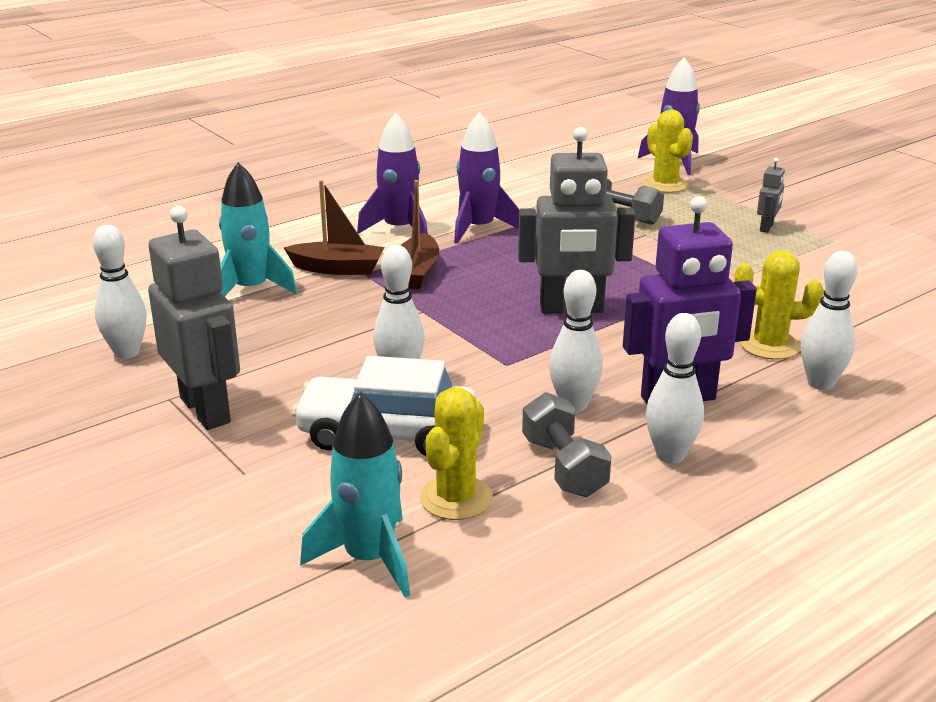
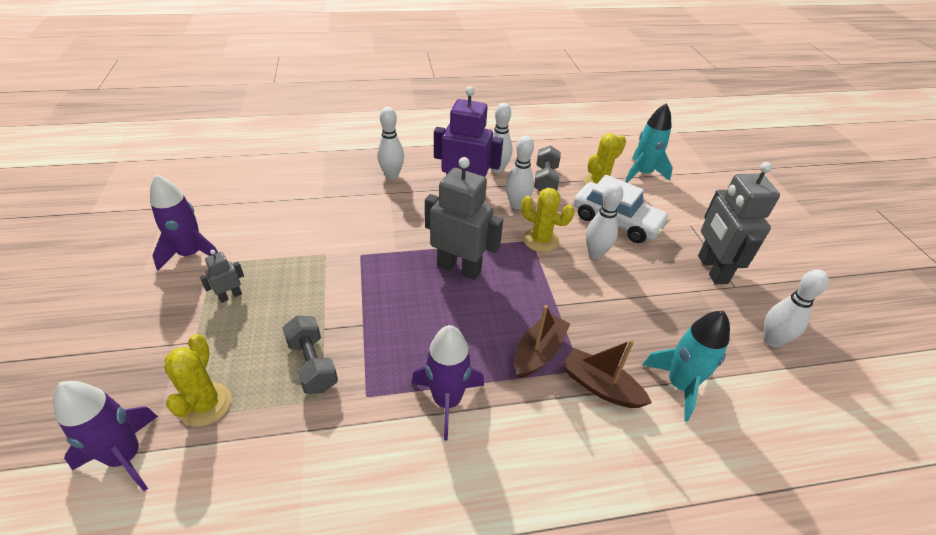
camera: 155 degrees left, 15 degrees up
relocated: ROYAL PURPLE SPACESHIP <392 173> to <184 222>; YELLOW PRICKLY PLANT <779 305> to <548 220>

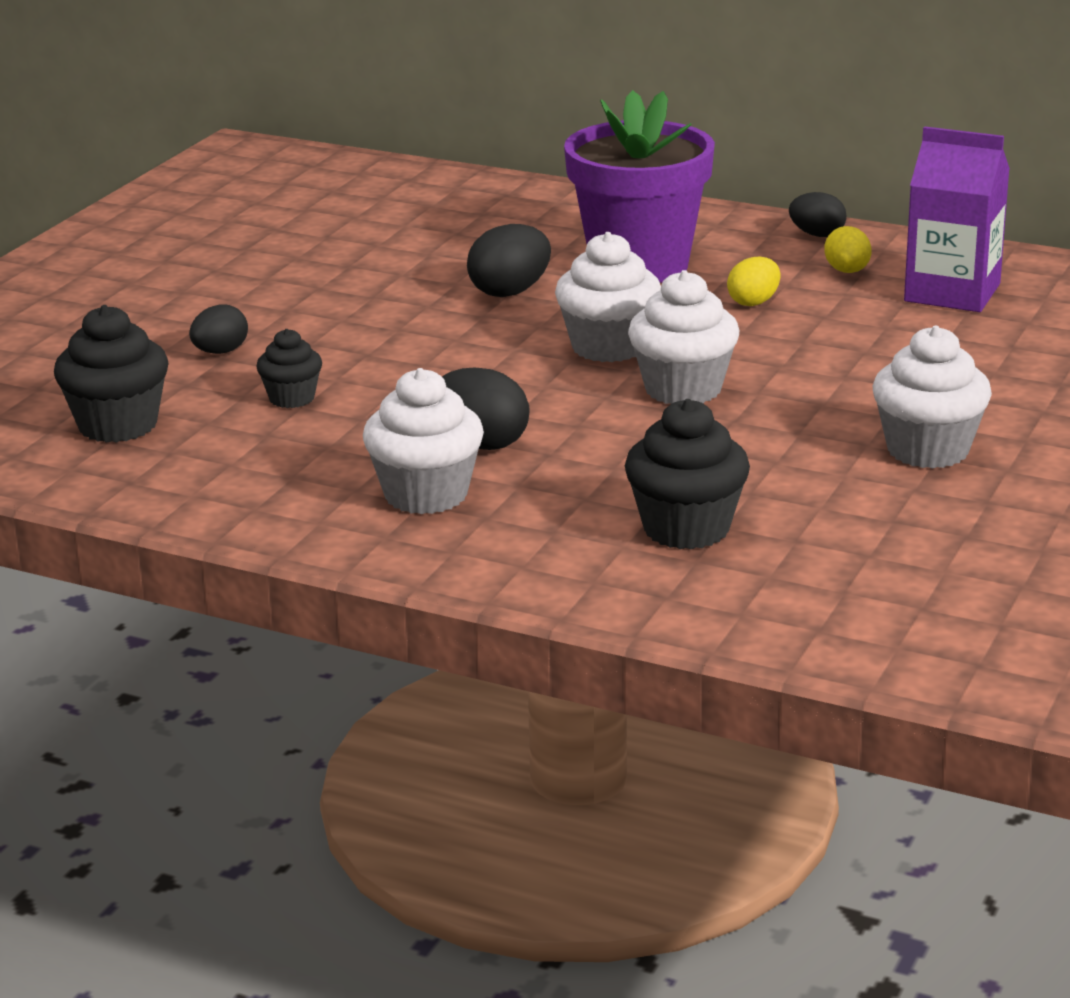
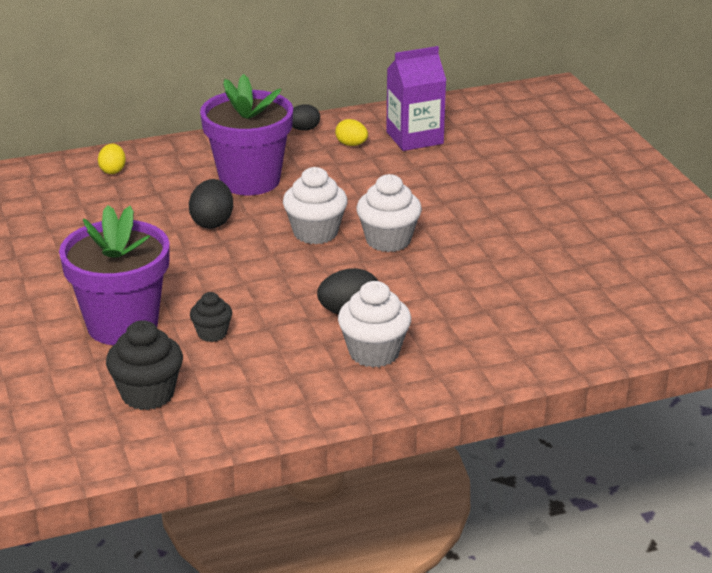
camera: 45 degrees left, 5 degrees up
missing: PURE WHITE FAIRY CAKE <932 397>; BLACK FAIRY CAKE <687 474>
relocated: YELLOW EGG <754 281> to <112 159>
exchanged: BLACK EGG <218 329> to ROYAL PURPLE POTTED PLANT <114 275>

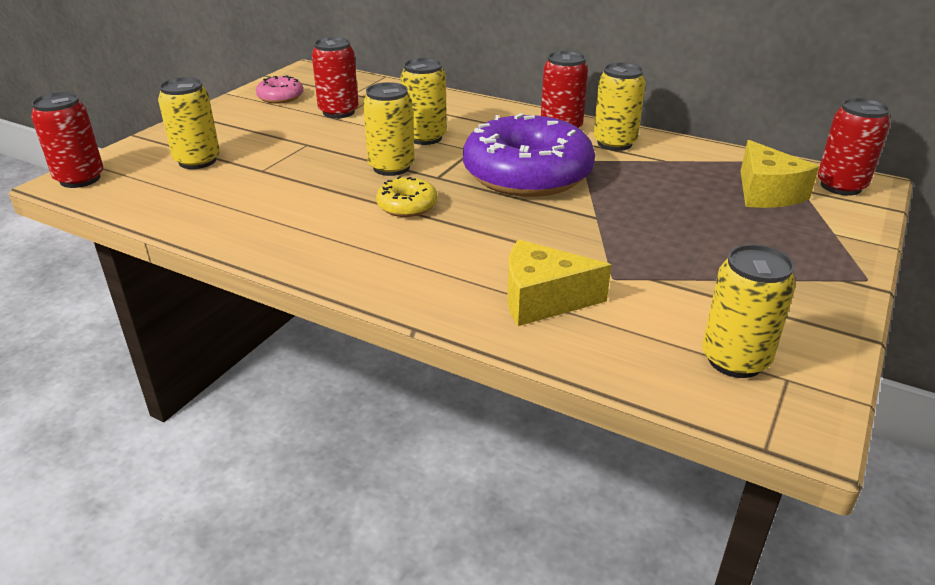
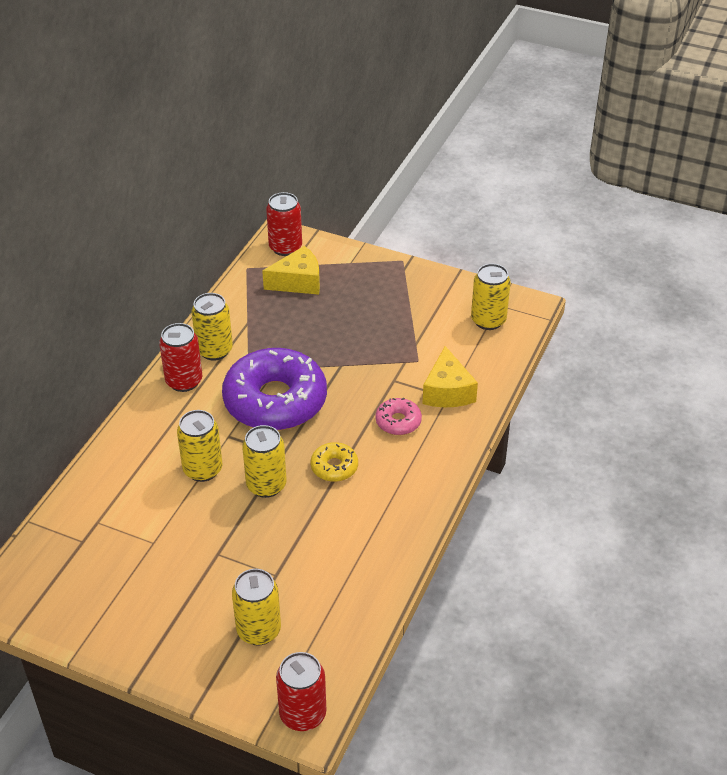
camera: 95 degrees left, 10 degrees up
missing: CRIMSON TIN <335 78>
relocated: ROSY DONUT <279 89> to <398 416>

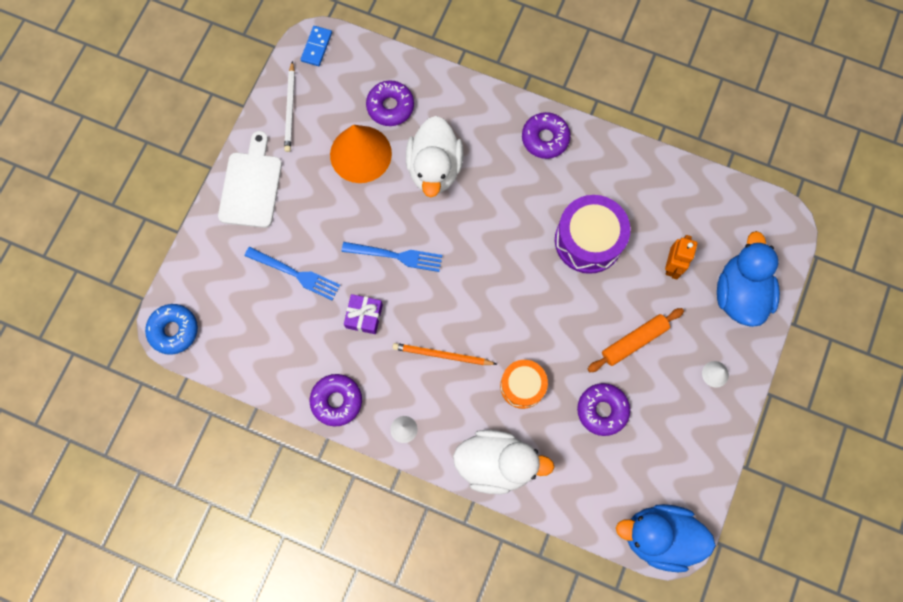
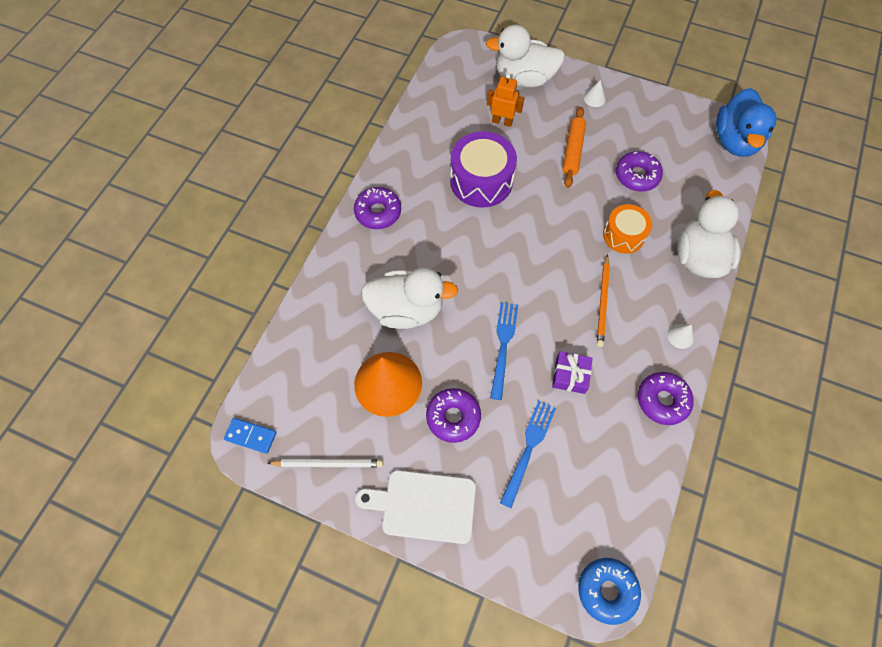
camera: 90 degrees left, 10 degrees down
relocated: ROYAL PURPLE DONUT <390 103> to <453 415>
colour: COBALT DUCK <748 279> to PURE WHITE DUCK <525 56>
spun: ORANGE PASTRY ROLLER <635 340> = <574 147> 45 degrees clockwise

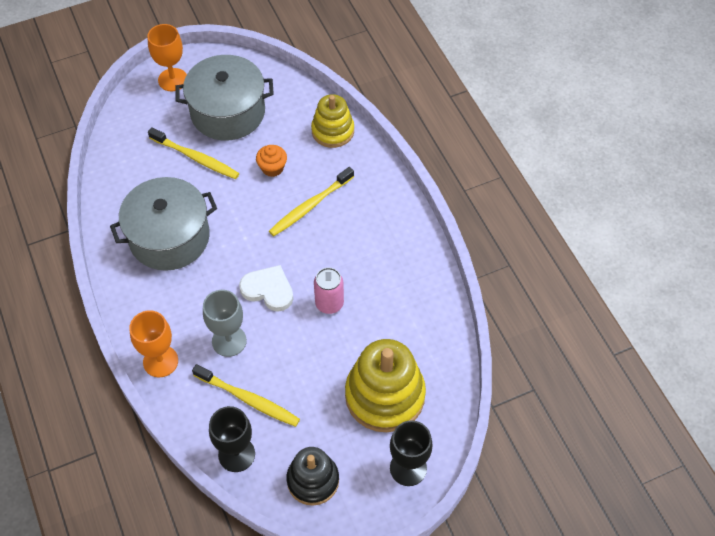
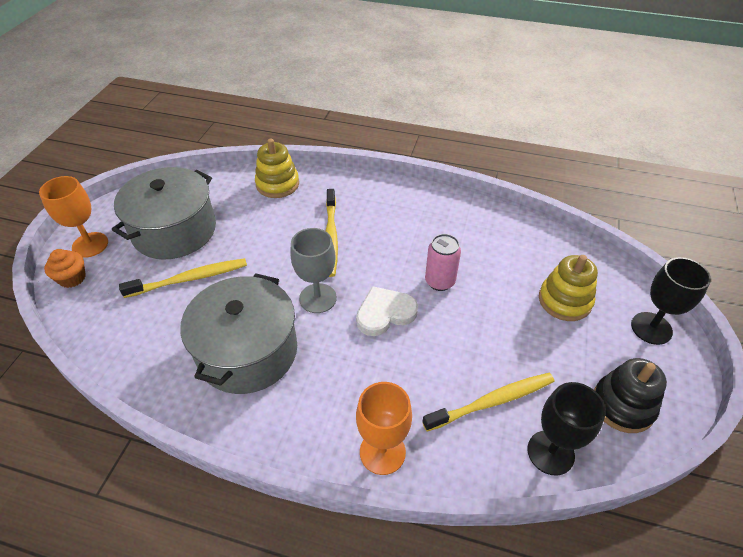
camera: 50 degrees left, 10 degrees down
relocated: ORANGE FAIRY CAKE <271 161> to <65 268>; GREY GOBLET <225 323> to <313 270>
size: YELLOW STACKING TOY <385 385> = <568 288> x0.63

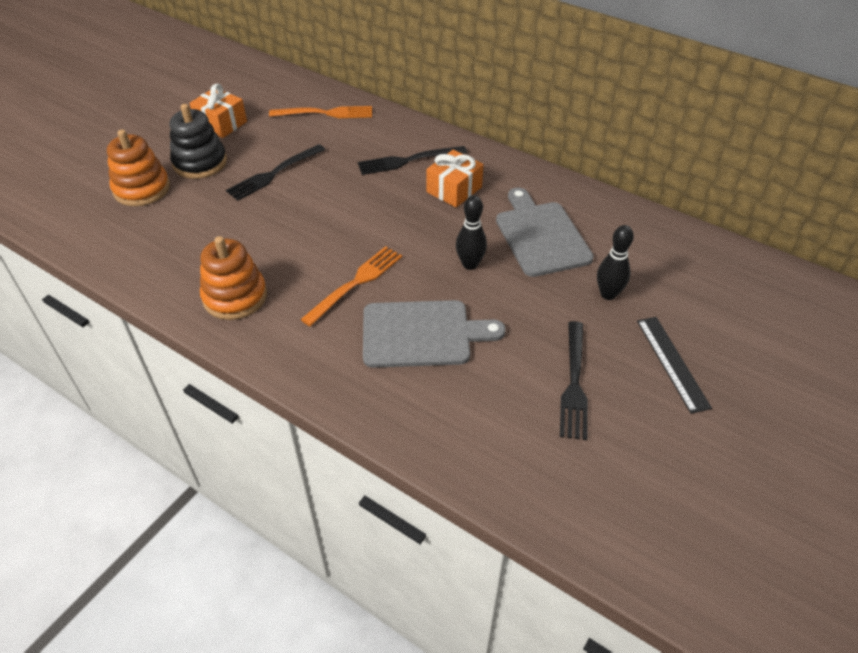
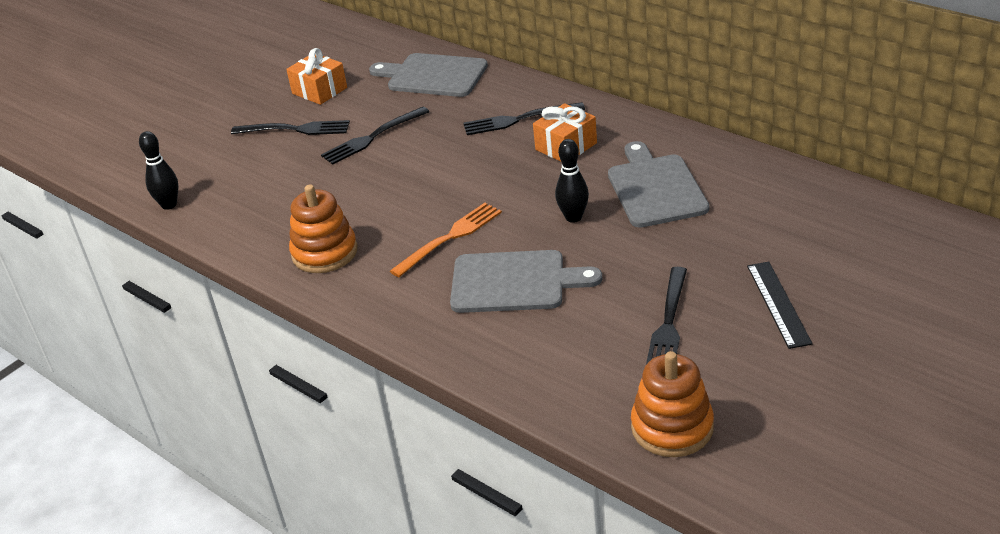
camera: 10 degrees right, 10 degrees down
relocated: ORANGE STACKING TOY <138 167> to <672 404>; BLACK BOWLING PIN <615 262> to <158 170>
exchanged: BLACK STACKING TOY <198 141> to BLACK TABLE FORK <290 127>; ORANGE TABLE FORK <320 112> to GREY CUTTING BOARD <428 75>

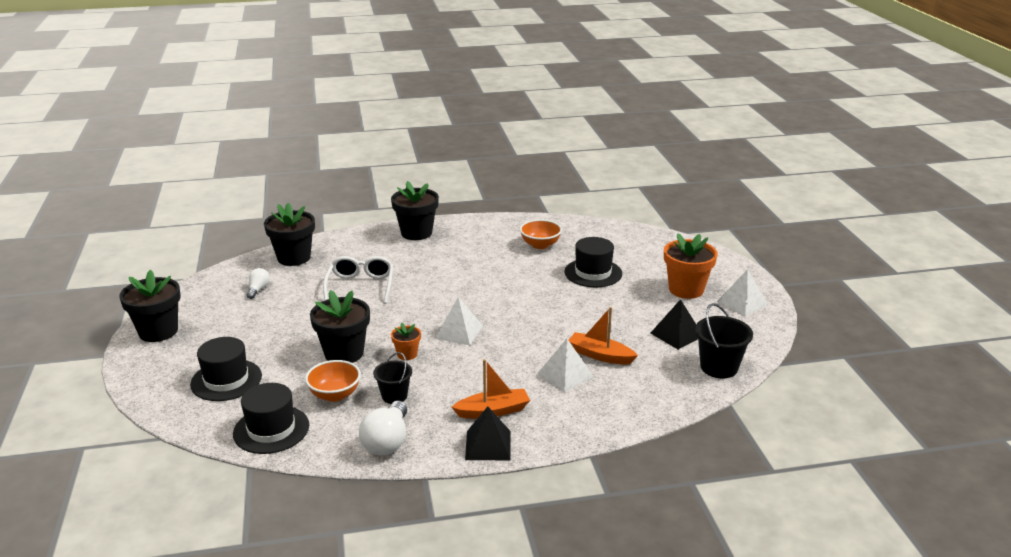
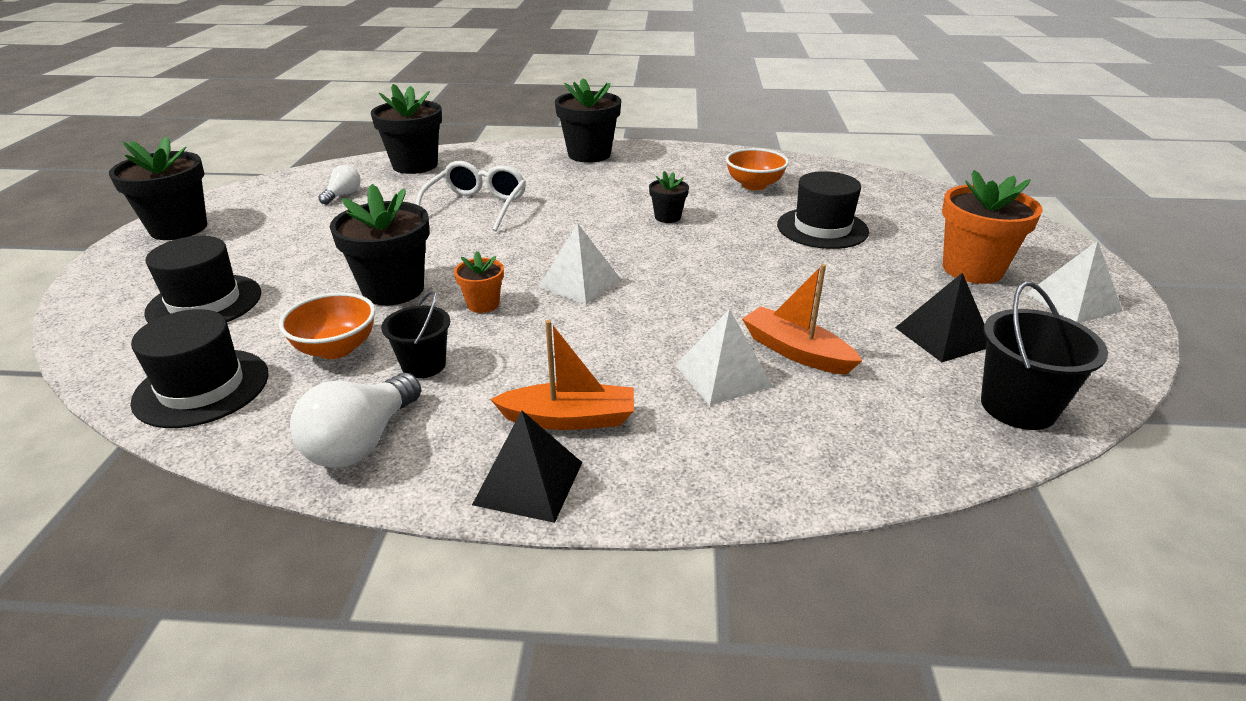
camera: 15 degrees right, 5 degrees up
appeared: BLACK POTTED PLANT <669 197>

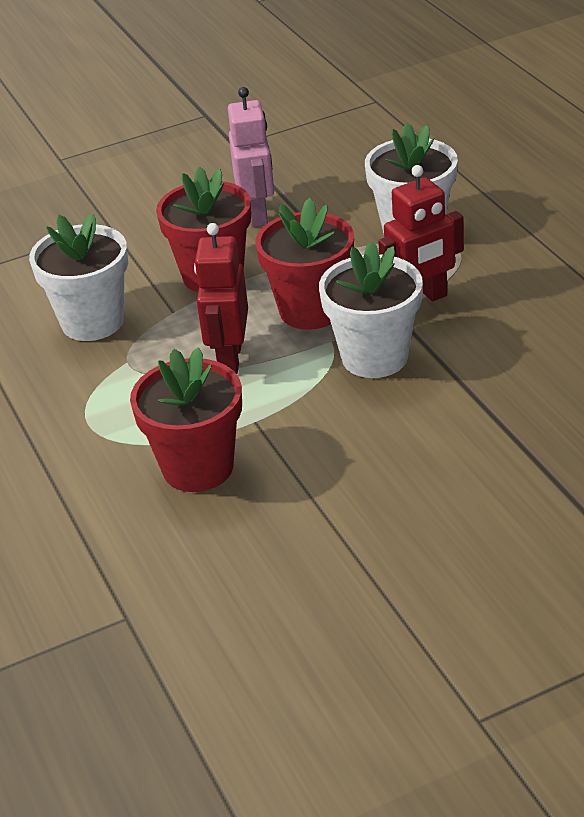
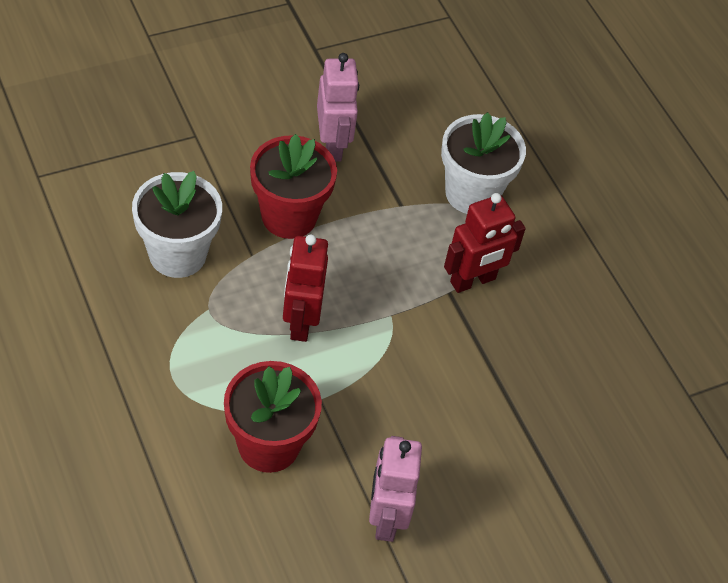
camera: 10 degrees left, 15 degrees up
missing: CRIMSON POTTED PLANT <305 264>; PURE WHITE POTTED PLANT <371 309>
appeared: ROSY ROBOT FIGURE <395 489>

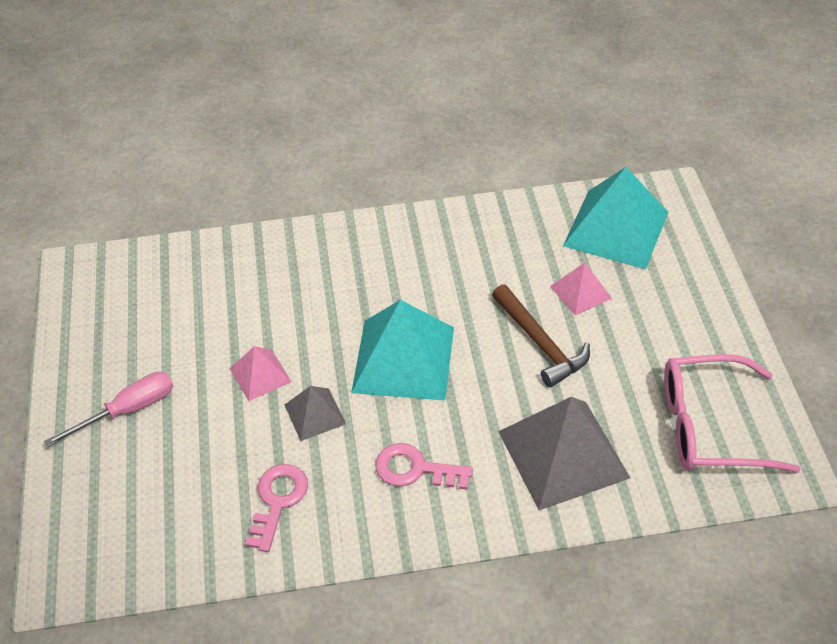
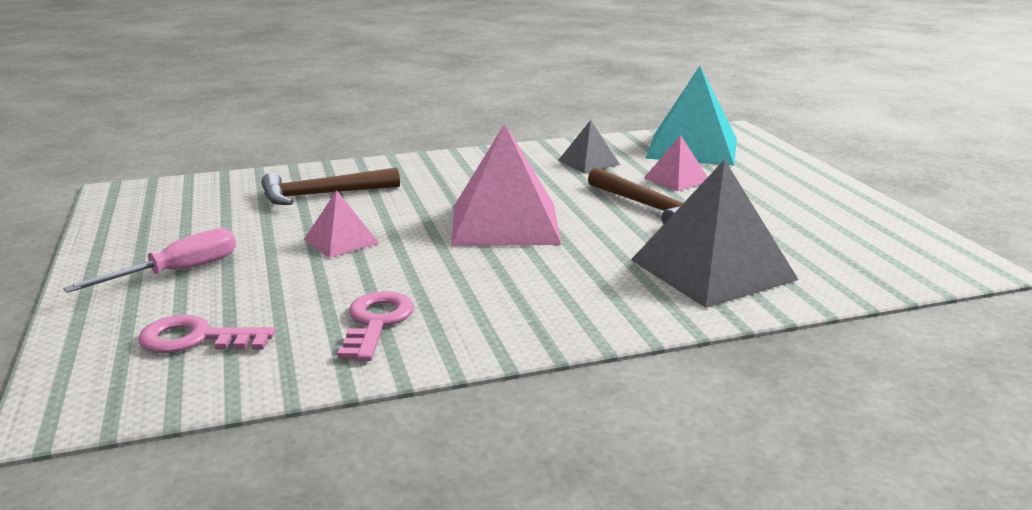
camera: 10 degrees left, 25 degrees down
missing: ROSY EYEGLASSES <732 413>
appeared: RUSSET CARPENTER'S HAMMER <330 186>
relocated: GREY PYRAMID SHAPE <315 413> to <589 146>; ROSY KEY <424 466> to <206 334>
colour: TURQUOISE PYRAMID SHAPE <402 350> to ROSY PYRAMID SHAPE <506 185>

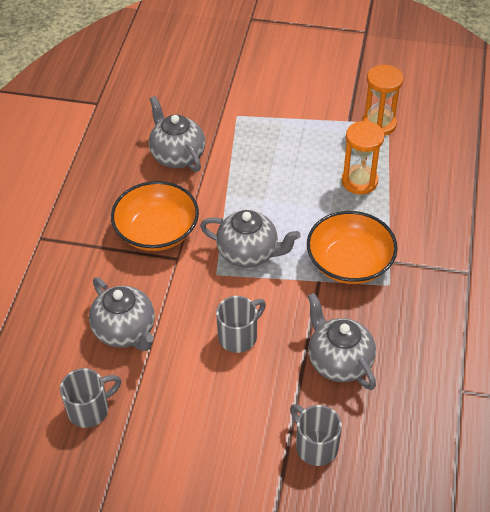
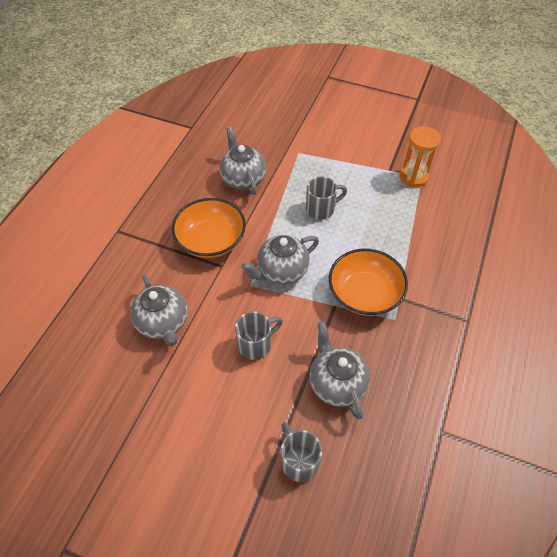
camera: 10 degrees right, 5 degrees up
missing: ORANGE SAND TIMER <363 157>
relocated: GREY MUG <90 398> to <326 198>
spun: GREY TEA POT <250 239> = <280 260> 120 degrees clockwise

